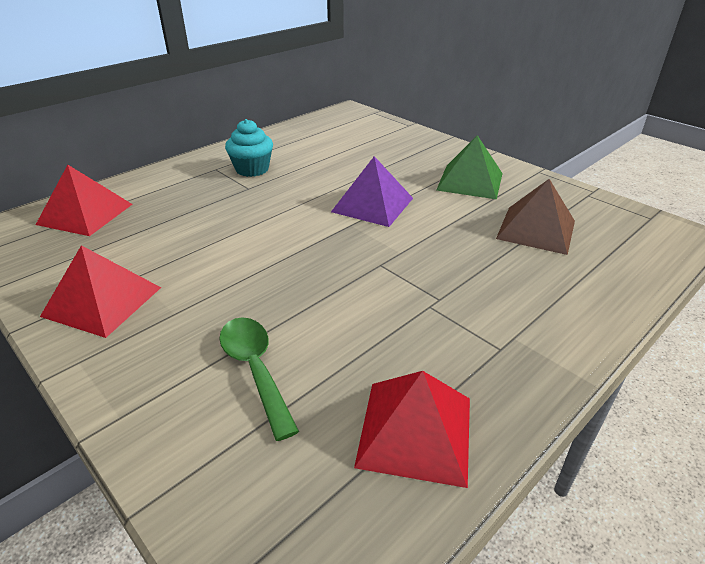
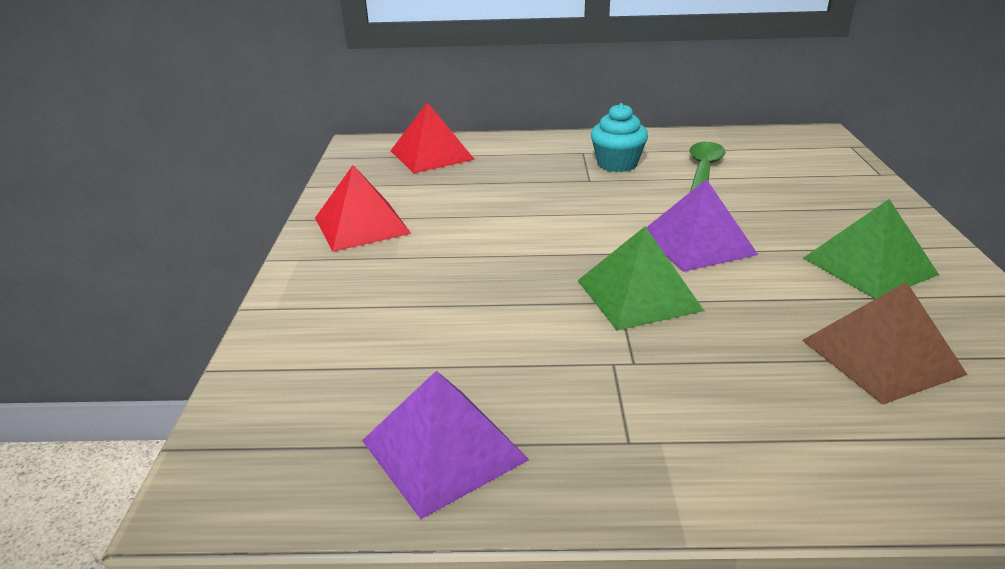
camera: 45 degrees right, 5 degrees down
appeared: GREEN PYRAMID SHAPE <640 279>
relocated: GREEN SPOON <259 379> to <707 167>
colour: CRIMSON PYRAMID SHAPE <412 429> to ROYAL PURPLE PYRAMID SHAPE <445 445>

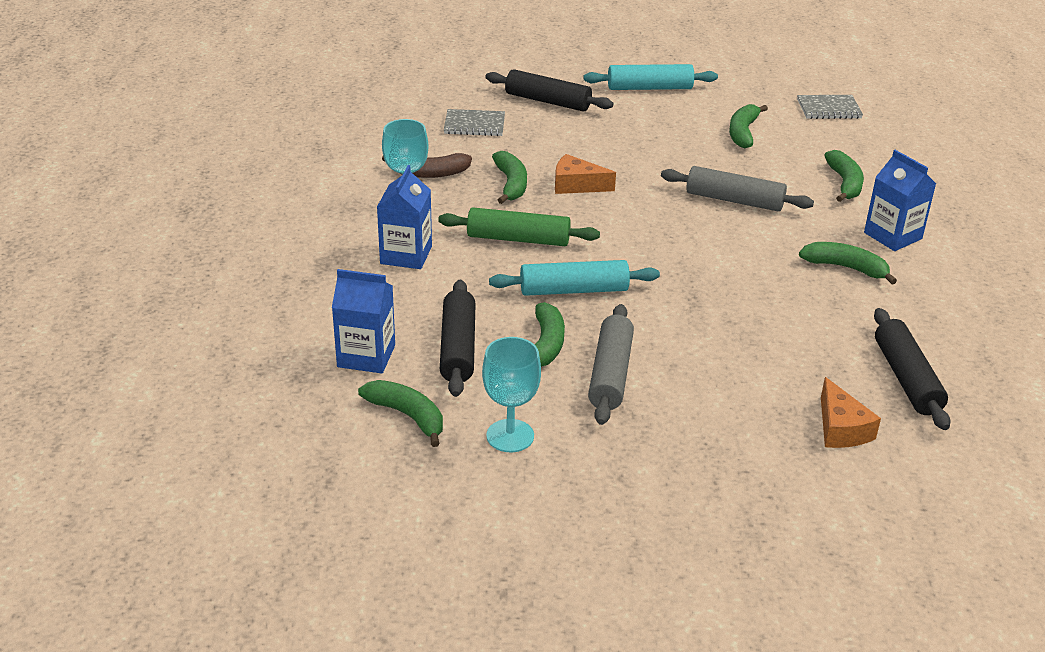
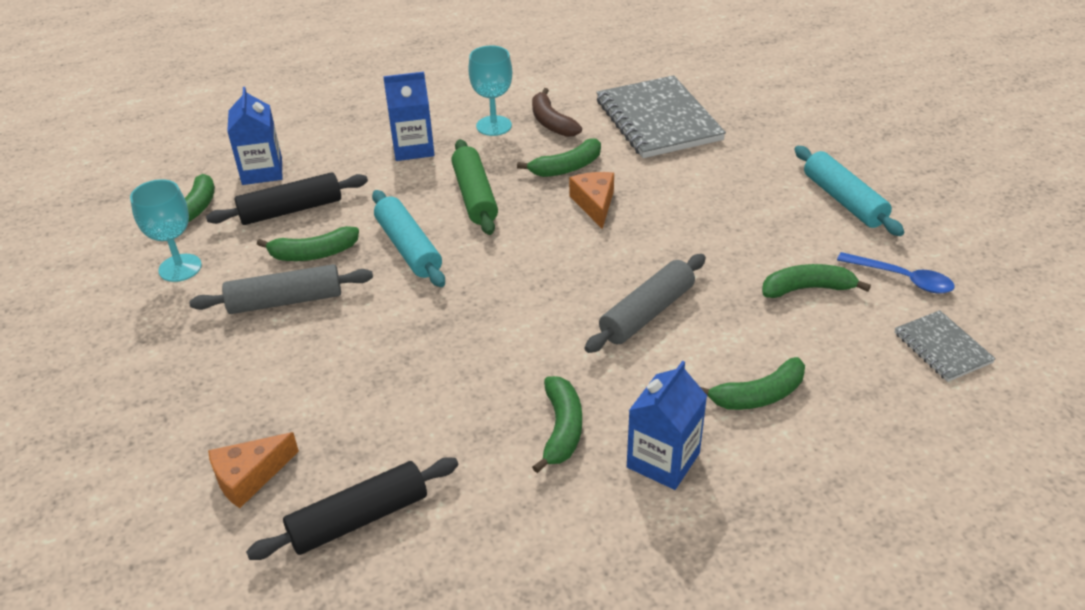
camera: 70 degrees right, 5 degrees up
missing: BLACK PASTRY ROLLER <549 90>
appeared: COBALT SPOON <896 273>
spun: GREY PASTRY ROLLER <737 189> = <645 303> 45 degrees clockwise
size: GREY EXERCISE BOOK <474 122> = <661 116> x1.96

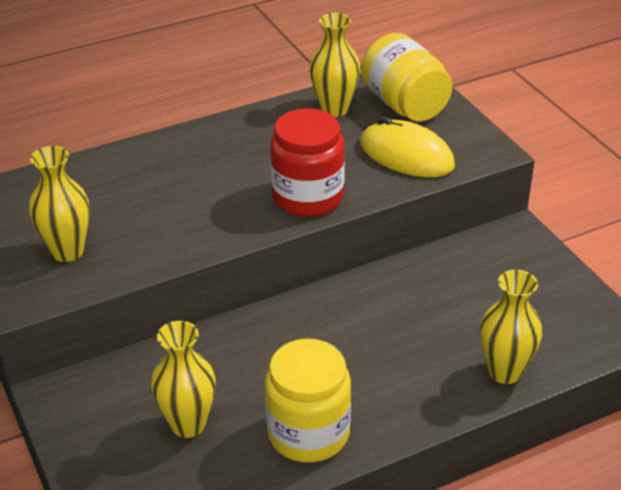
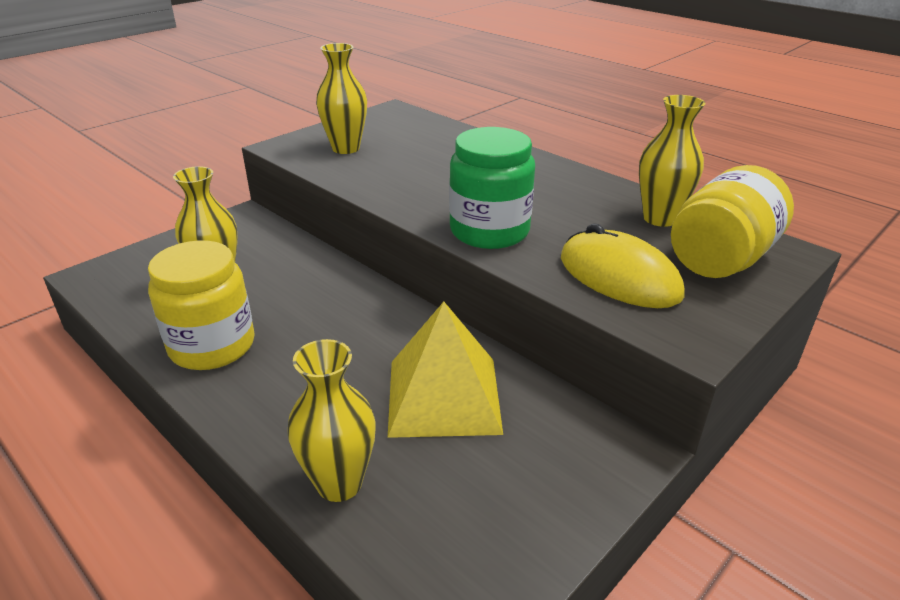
camera: 70 degrees right, 5 degrees down
appeared: YELLOW PYRAMID SHAPE <445 370>
colour: CRIMSON JAR <307 162> to GREEN JAR <492 188>
spun: YELLOW MOUSE <407 146> = <622 265> 60 degrees counterclockwise

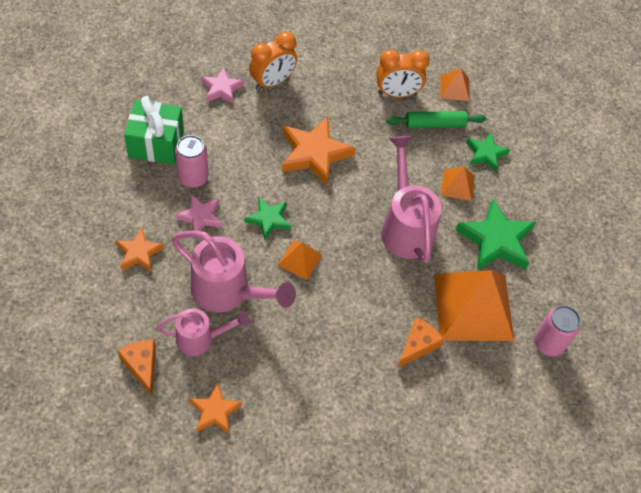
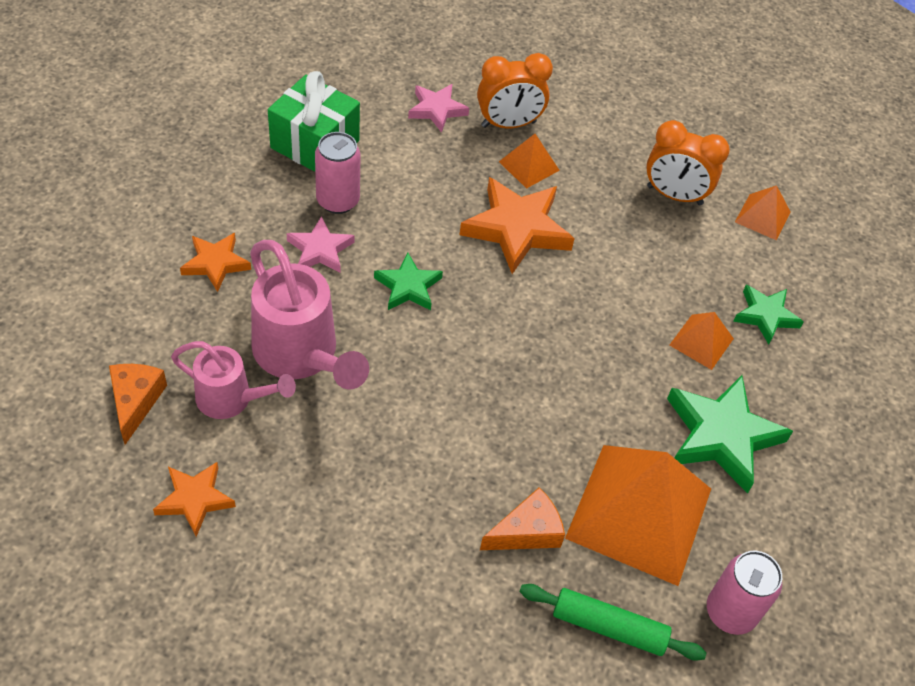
camera: 25 degrees right, 5 degrees down
missing: ROSY WATERING POT <411 199>
relocated: GREEN PASTRY ROLLER <436 119> to <613 622>; ORANGE PYRAMID SHAPE <299 260> to <529 161>

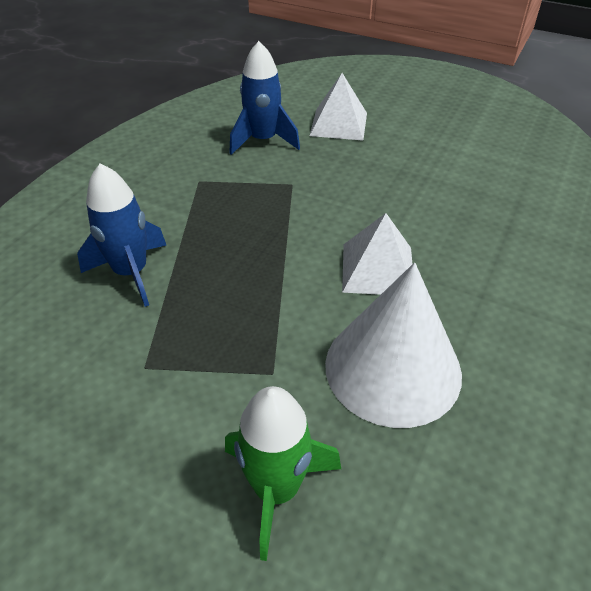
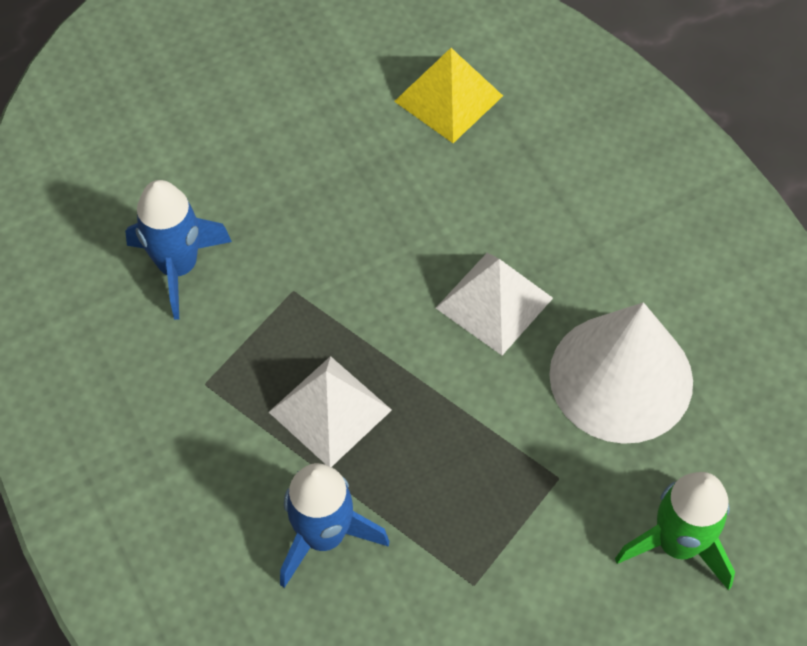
camera: 55 degrees left, 15 degrees up
appeared: YELLOW PYRAMID SHAPE <448 95>
relocated: PURE WHITE PYRAMID SHAPE <338 107> to <330 411>

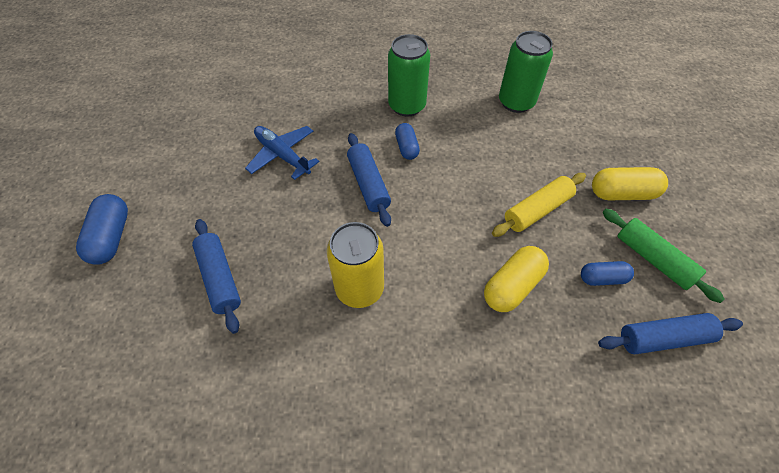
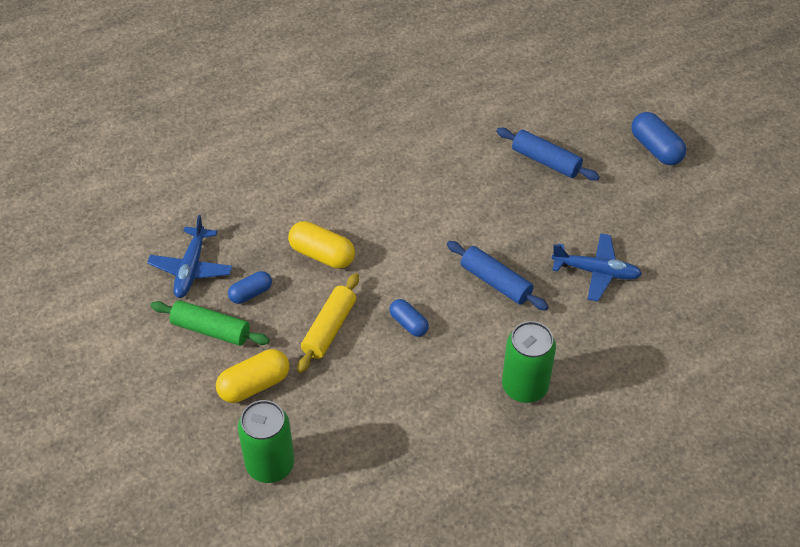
camera: 150 degrees right, 5 degrees down
missing: YELLOW TIN <355 265>
relocated: GREEN TIN <526 72> to <266 441>; COBALT PILL SHAPE <407 141> to <409 318>
exchanged: COBALT PASTRY ROLLER <670 333> to COBALT TOY PLANE <189 256>
spun: YELLOW PILL SHAPE <516 279> = <321 245> 75 degrees counterclockwise

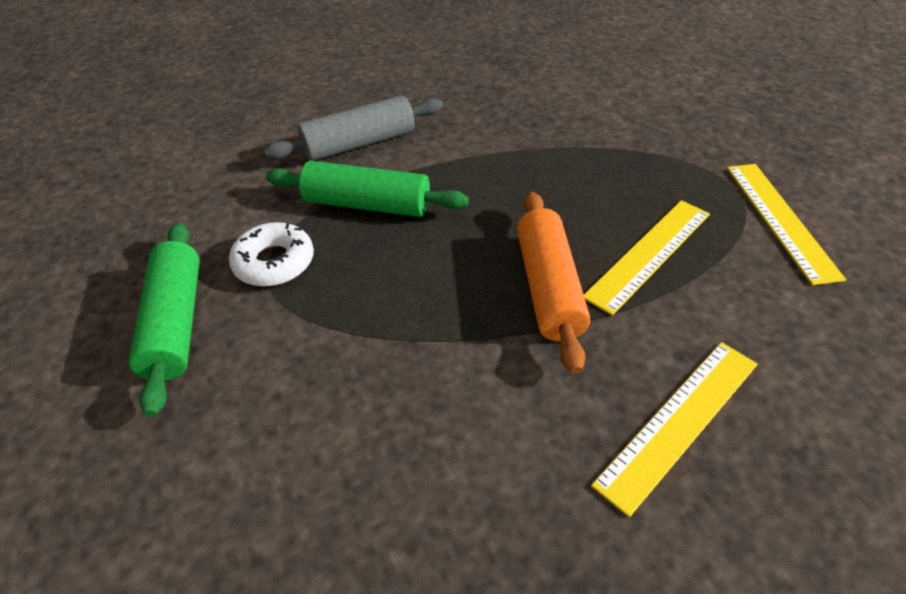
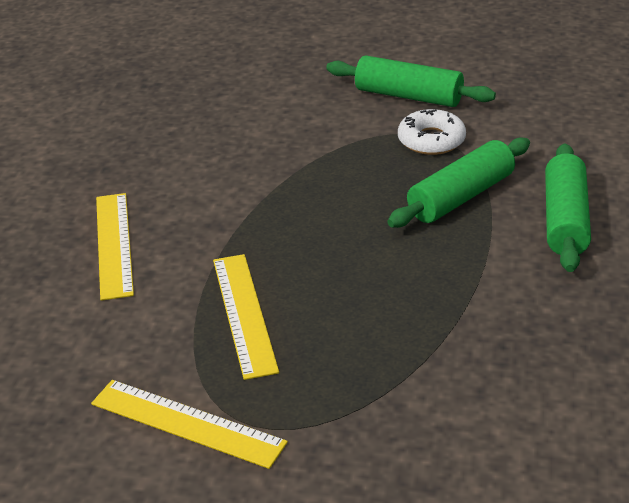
camera: 125 degrees right, 10 degrees down
missing: ORANGE PASTRY ROLLER <553 283>
colour: GREY PASTRY ROLLER <353 128> to GREEN PASTRY ROLLER <568 208>

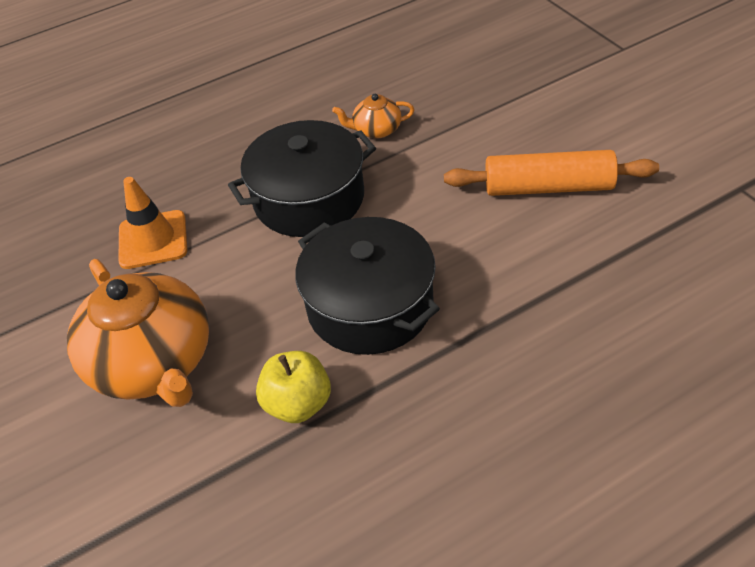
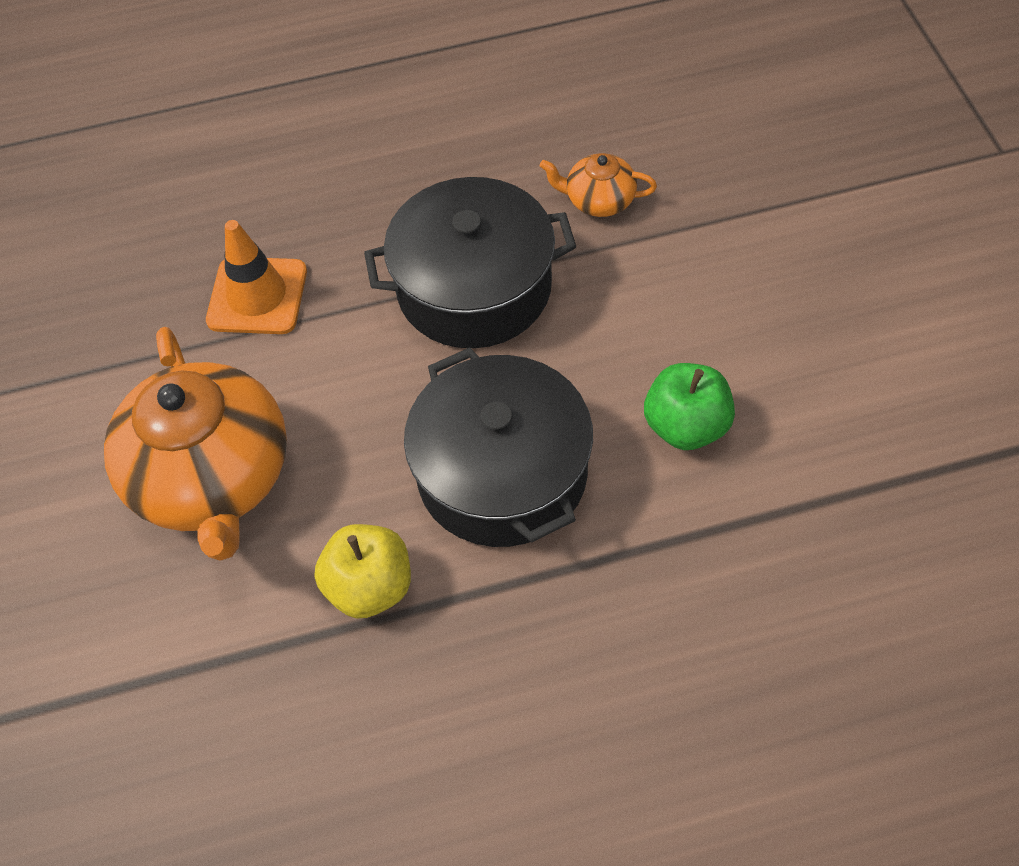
camera: 15 degrees right, 10 degrees up
missing: ORANGE PASTRY ROLLER <551 173>
appeared: GREEN APPLE <689 406>

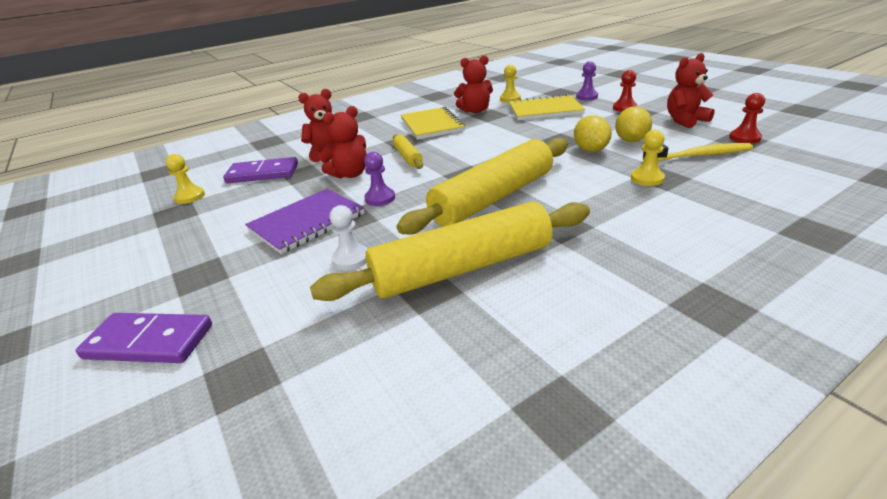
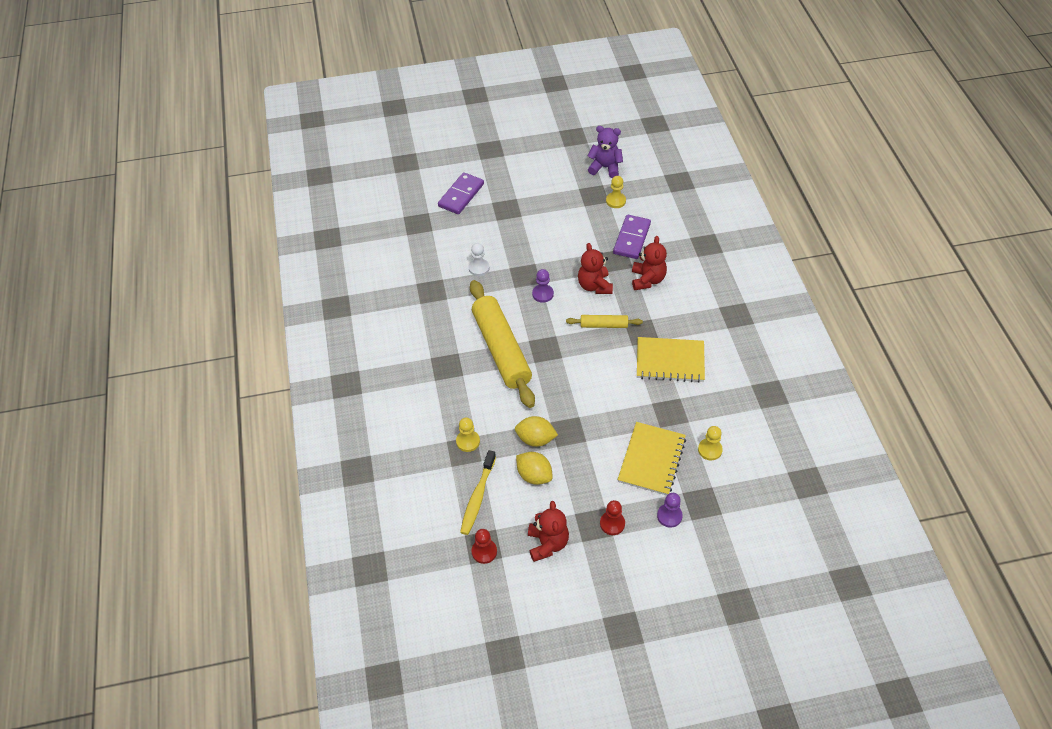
camera: 110 degrees right, 20 degrees up
missing: CRIMSON STUFFED BEAR <473 84>; ROYAL PURPLE EXERCISE BOOK <305 221>; YELLOW PASTRY ROLLER <450 251>
appeared: ROYAL PURPLE STUFFED BEAR <605 152>

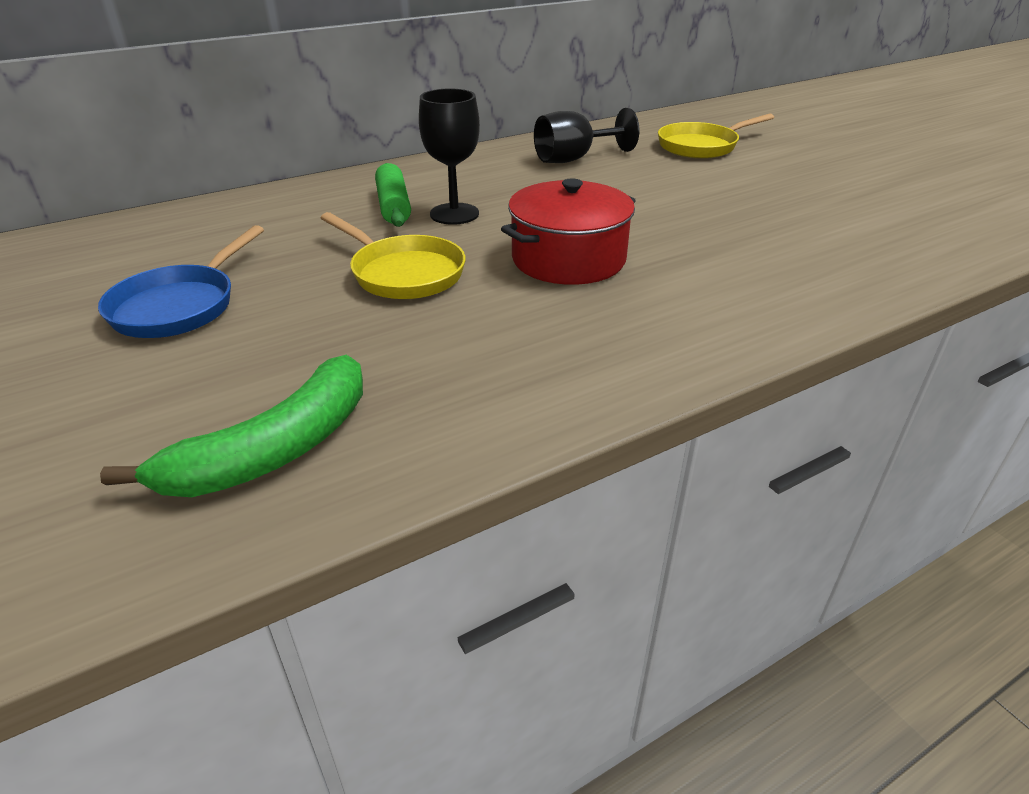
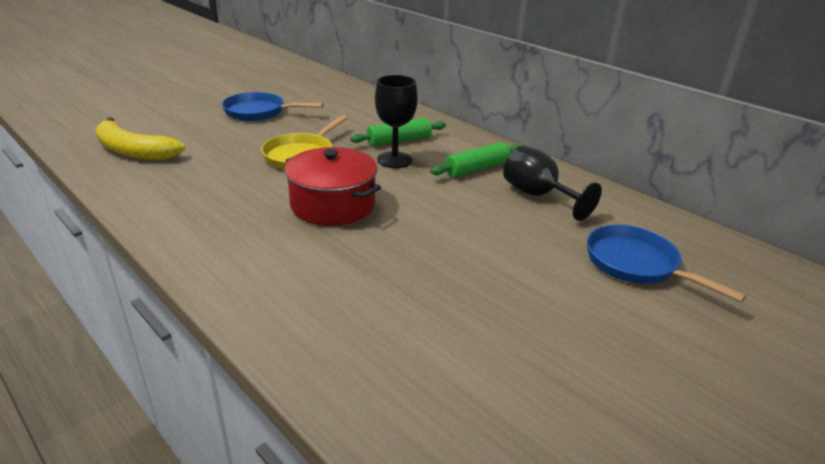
camera: 75 degrees right, 5 degrees down
appeared: GREEN PASTRY ROLLER <475 159>
colour: YELLOW SKILLET <716 136> to COBALT SKILLET <667 263>; GREEN BANANA <231 426> to YELLOW BANANA <140 138>

